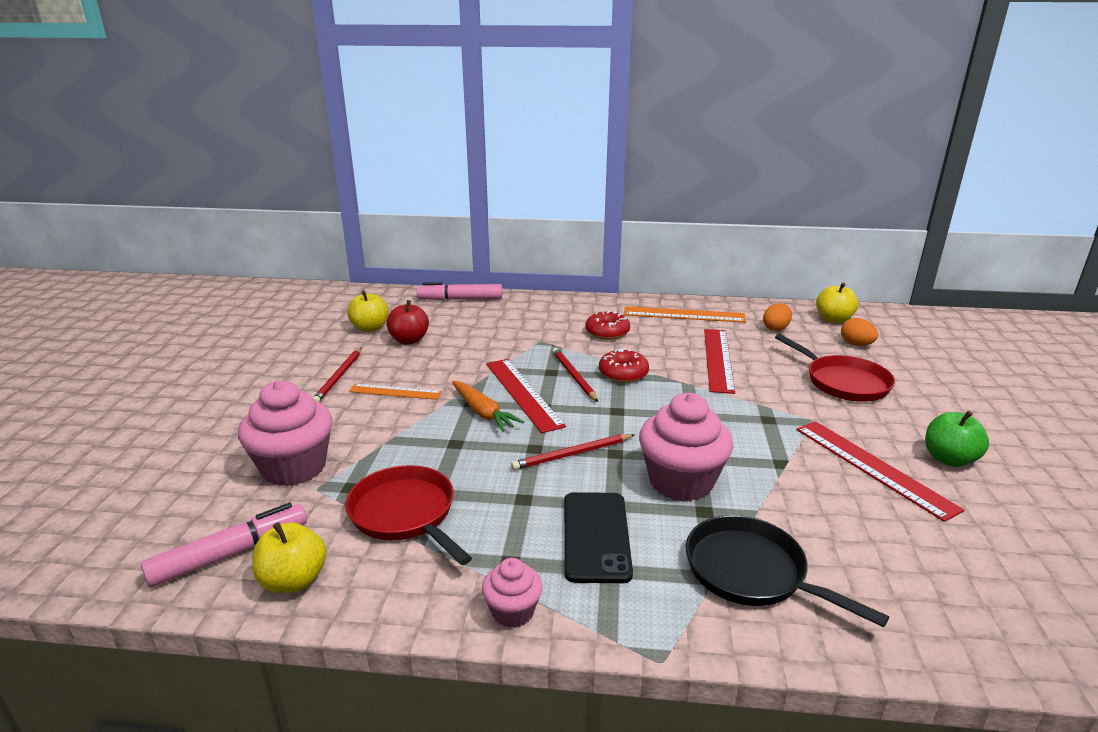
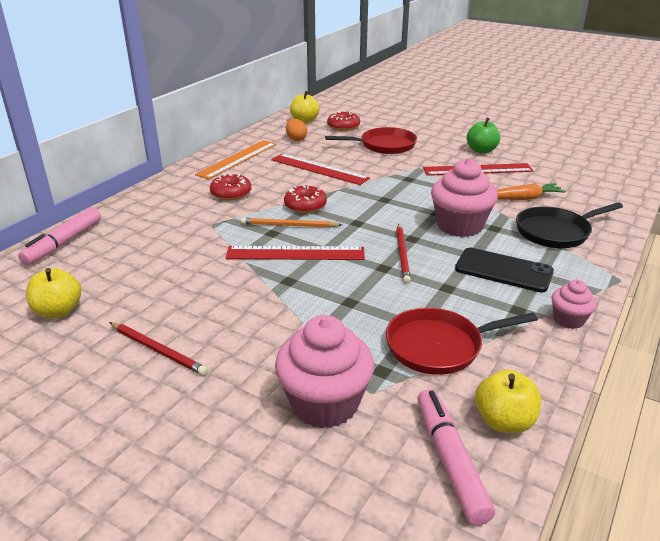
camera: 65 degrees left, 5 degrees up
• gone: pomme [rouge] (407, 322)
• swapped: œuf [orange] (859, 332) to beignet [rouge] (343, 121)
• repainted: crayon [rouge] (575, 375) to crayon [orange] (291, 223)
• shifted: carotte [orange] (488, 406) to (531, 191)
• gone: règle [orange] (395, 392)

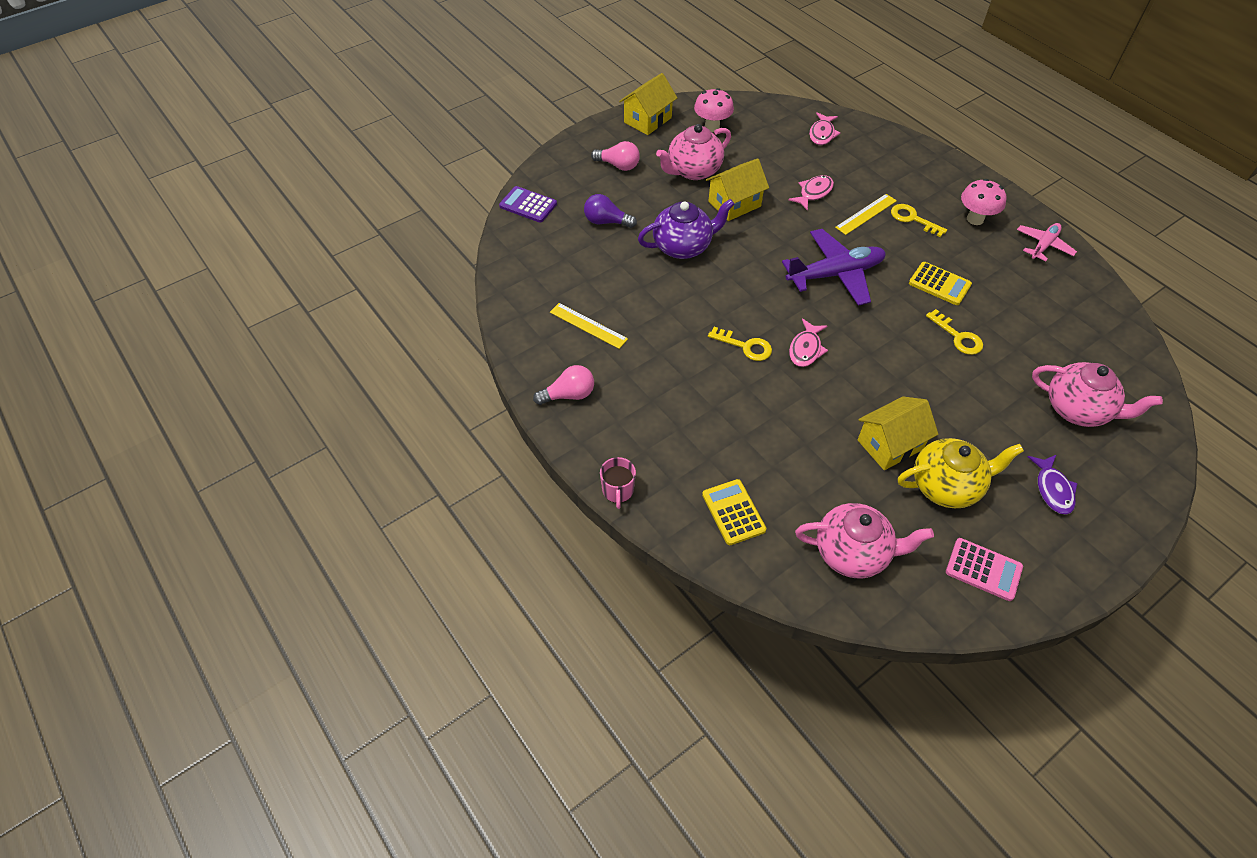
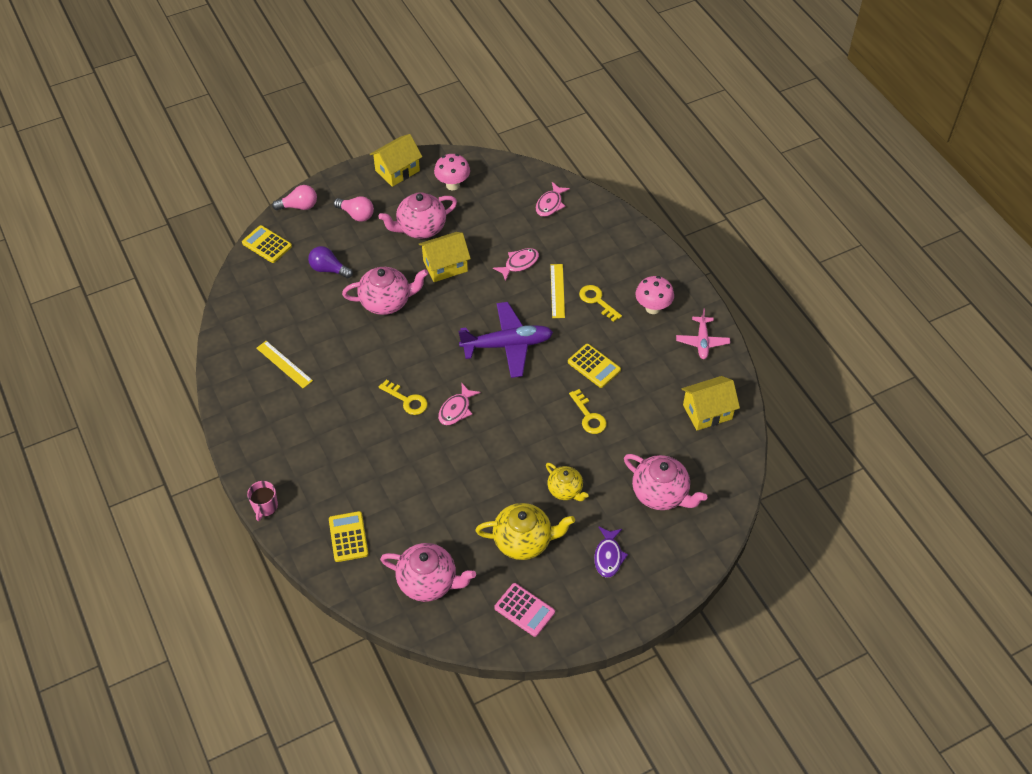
camera: 10 degrees right, 0 degrees up
• repainted: calculatrice [violet] (528, 204) to calculatrice [jaune] (267, 244)
• rotated: règle [jaune] (866, 214) = (557, 291) 60 degrees counterclockwise
• repainted: théière [violet] (686, 229) to théière [rose] (385, 291)
• rotated: avion [rose] (1047, 242) = (703, 334) 135 degrees clockwise
• shifted: ampoule [rose] (563, 385) to (294, 197)
• shifted: maison [jaune] (898, 433) to (711, 403)
• new: théière [jaune] (567, 482)

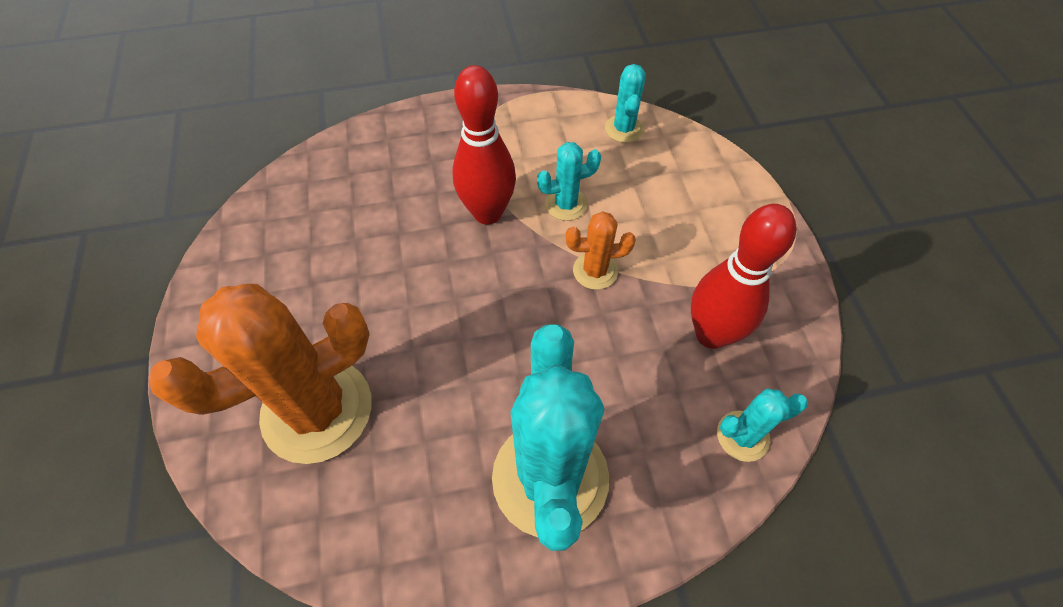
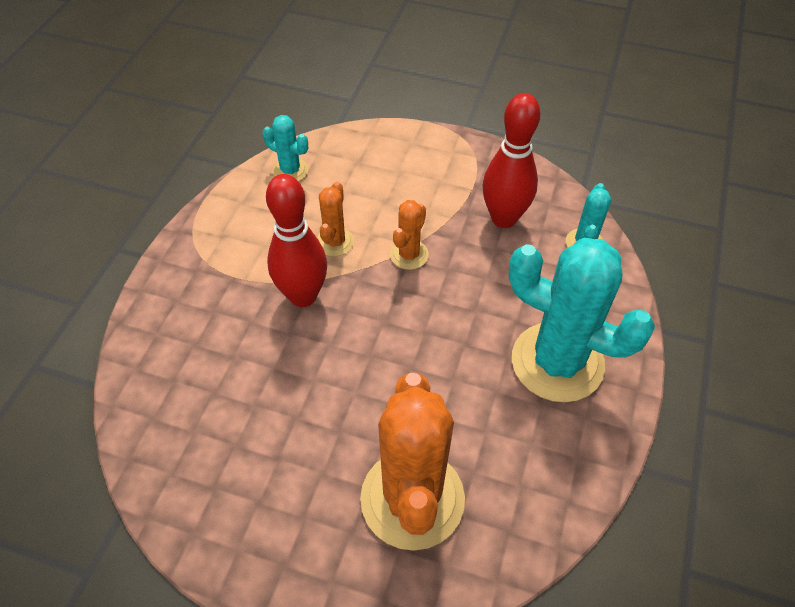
camera: 60 degrees left, 5 degrees down
• repainted: cactus [turquoise] (569, 181) to cactus [orange] (335, 219)

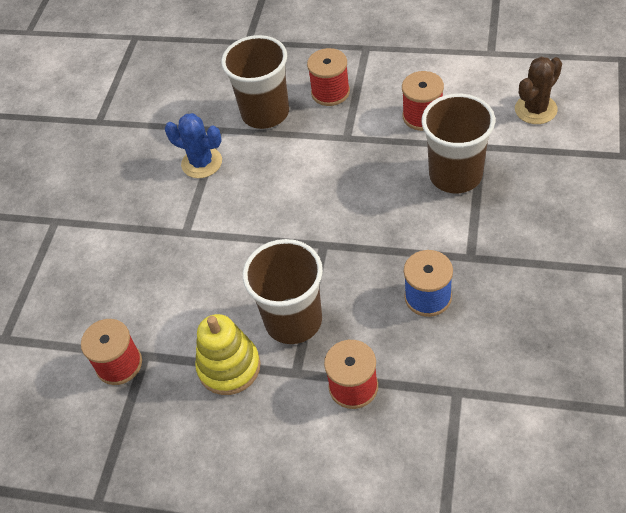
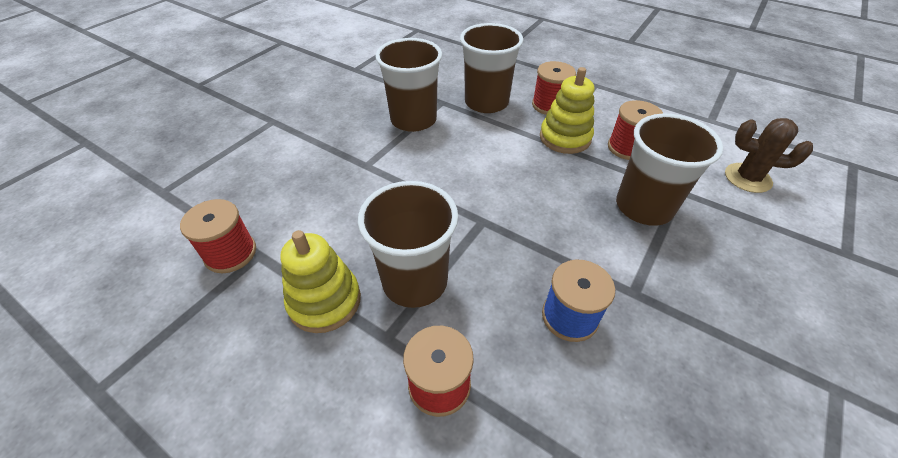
camera: 15 degrees right, 5 degrees down
• rotated: cactus [marron] (538, 90) = (769, 155) 45 degrees clockwise
• swapped: cactus [bleu] (193, 145) to gobelet [marron] (408, 85)
• new: jouet à empiler [jaune] (567, 110)

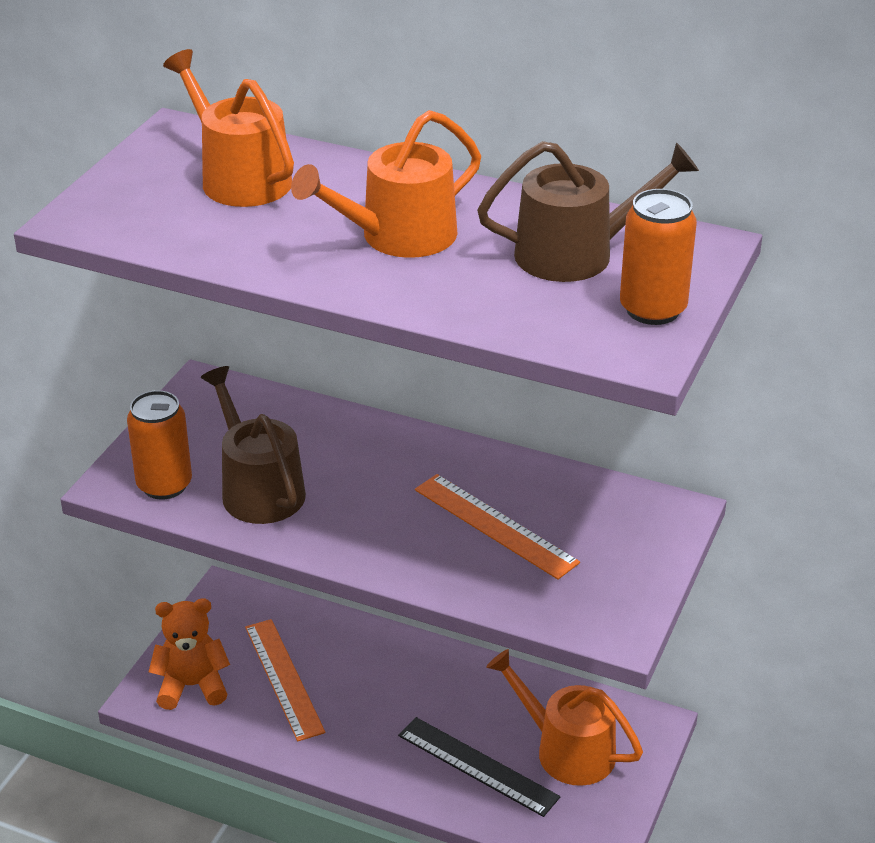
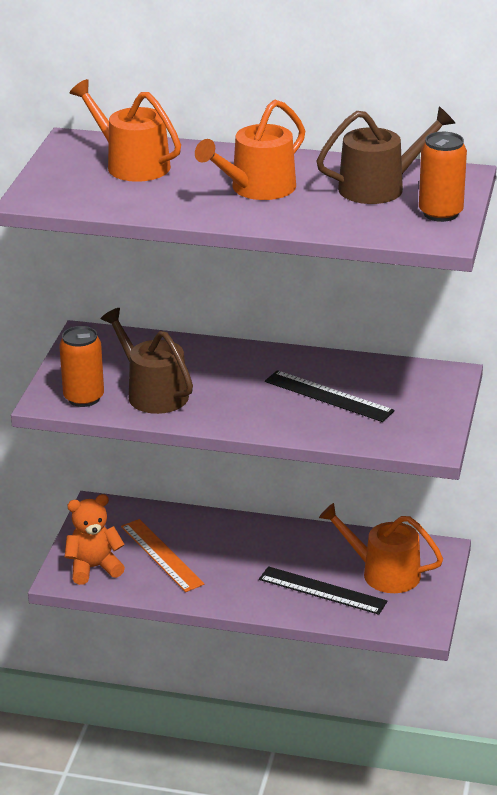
camera: 10 degrees left, 5 degrees down
• repainted: règle [orange] (497, 527) to règle [noir] (330, 396)

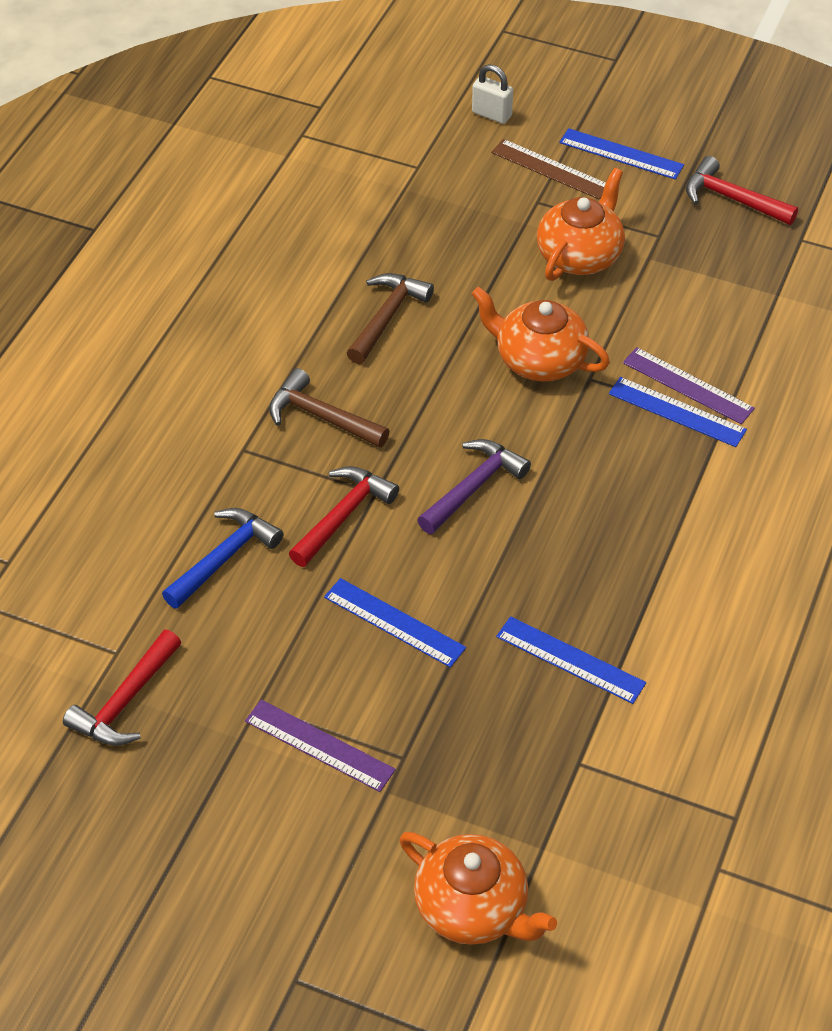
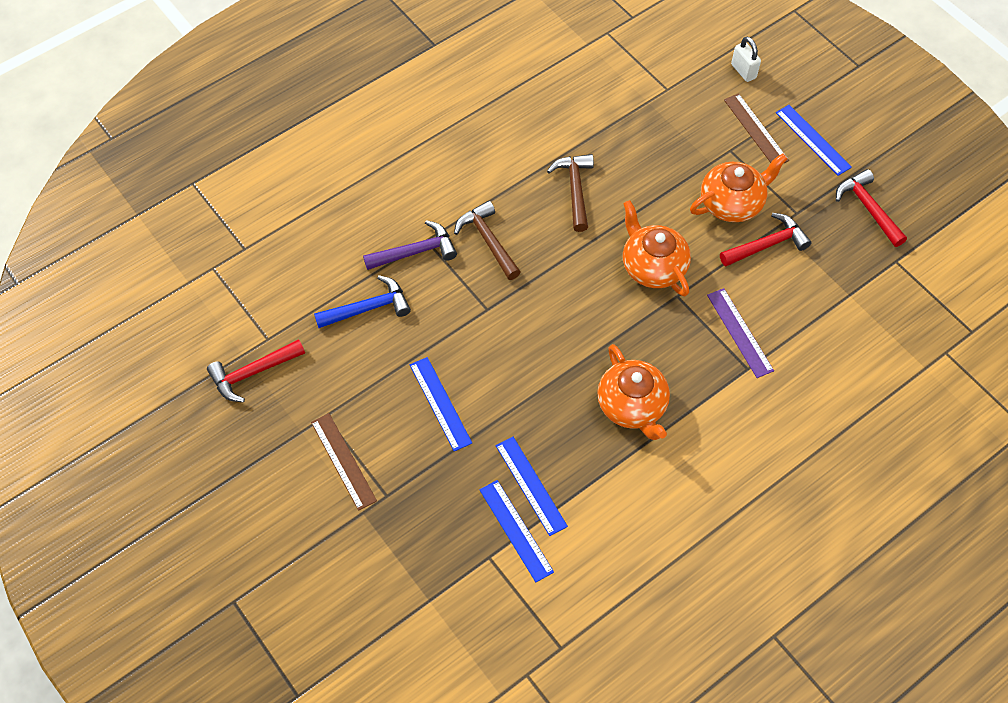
camera: 30 degrees right, 10 degrees up
• rotated: marteau [marron] (390, 318) = (570, 193) 60 degrees counterclockwise
• shifted: règle [bleu] (678, 412) to (516, 531)
• shifted: marteau [violet] (474, 486) to (410, 245)
• shifted: marteau [rouge] (344, 516) to (765, 239)
• repainted: règle [violet] (320, 746) to règle [marron] (344, 462)
• shifted: théière [orange] (478, 888) to (633, 392)

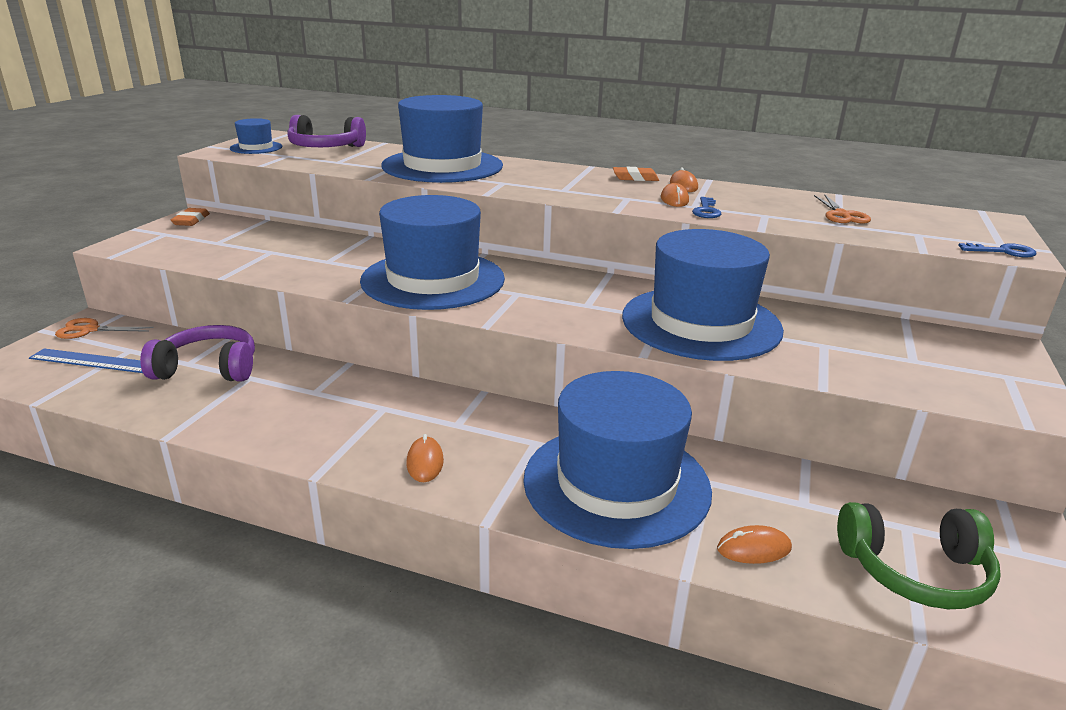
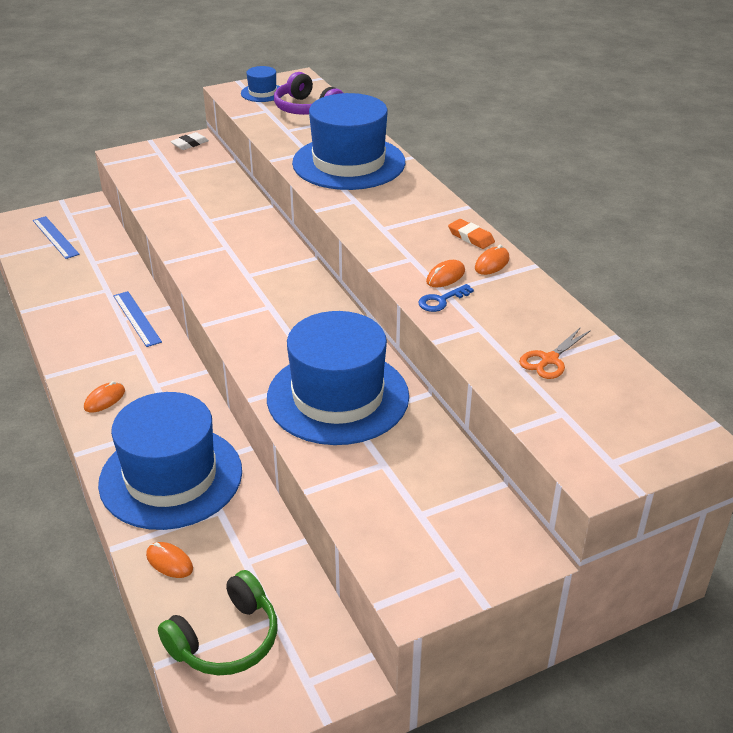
camera: 45 degrees right, 10 degrees up
• gone: chapeau [bleu] (432, 252)
• repainted: gomme [orange] (190, 217) to gomme [blanc] (189, 141)
• gone: clé [bleu] (997, 250)
• gone: ciseaux [orange] (104, 328)
• gone: casque audio [violet] (197, 353)
• rotated: casque audio [vert] (919, 555) = (217, 623) 90 degrees counterclockwise
• new: règle [bleu] (137, 319)

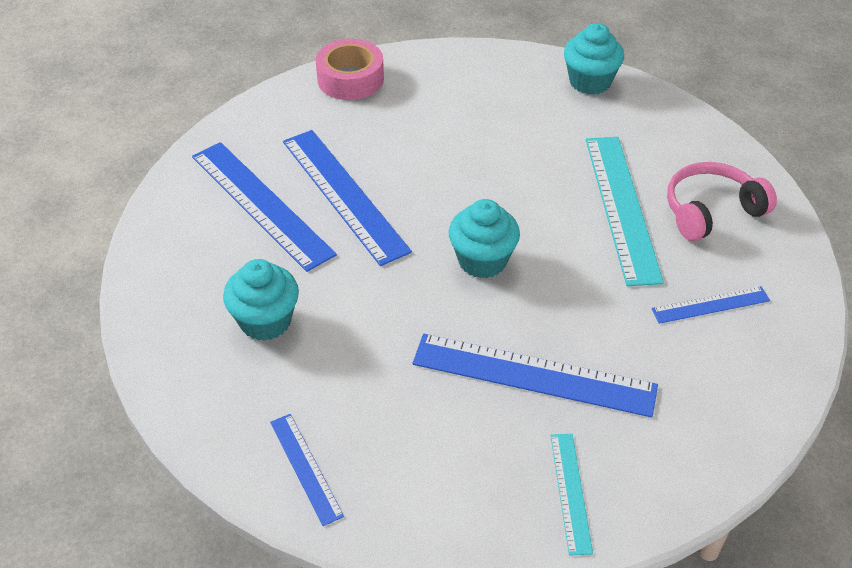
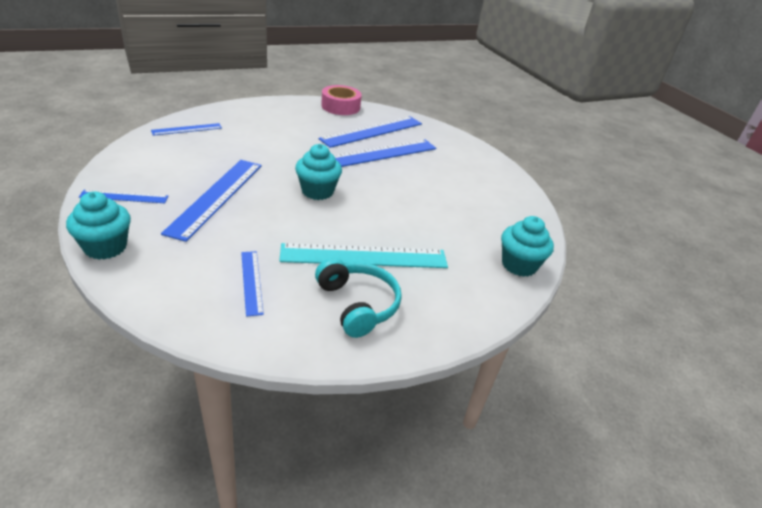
camera: 85 degrees right, 10 degrees down
• shifted: ruban adhésif [rose] (350, 69) to (341, 100)
• repainted: casque audio [rose] (722, 201) to casque audio [turquoise] (358, 298)
• shifted: muffin [turquoise] (261, 300) to (98, 226)
• repainted: règle [turquoise] (571, 495) to règle [bleu] (123, 196)

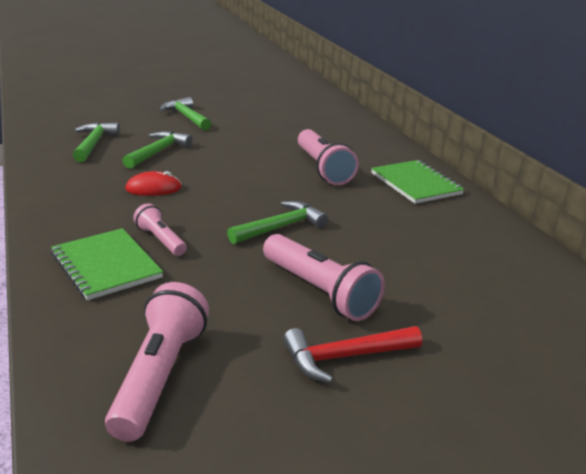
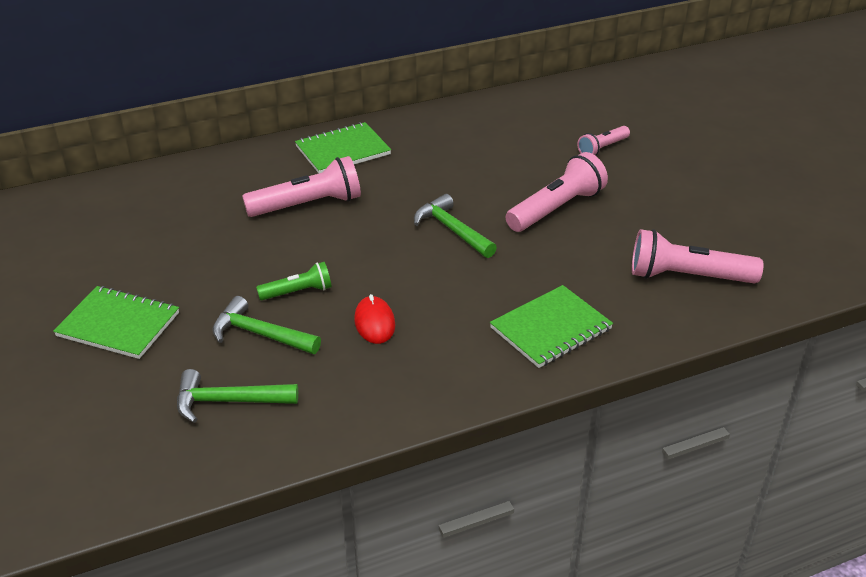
camera: 90 degrees left, 10 degrees up
• swapped: marteau [vert] (185, 114) to carnet [vert] (116, 322)
• shifted: lampe de poche [rose] (159, 229) to (603, 141)
• gone: marteau [rouge] (352, 354)
• new: lampe de poche [vert] (294, 281)

